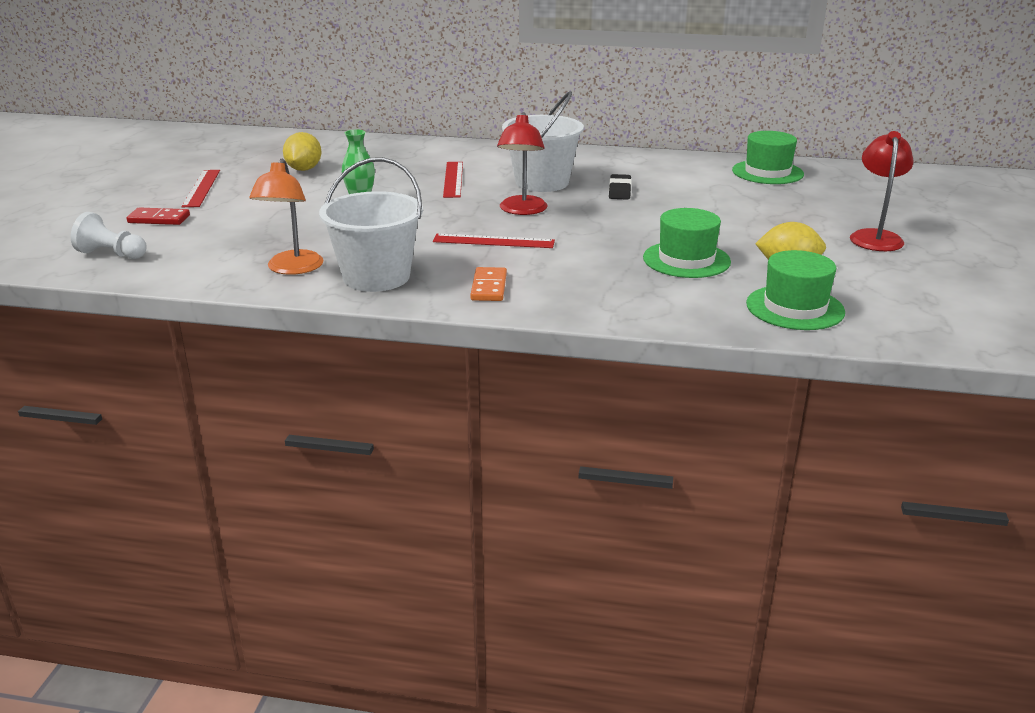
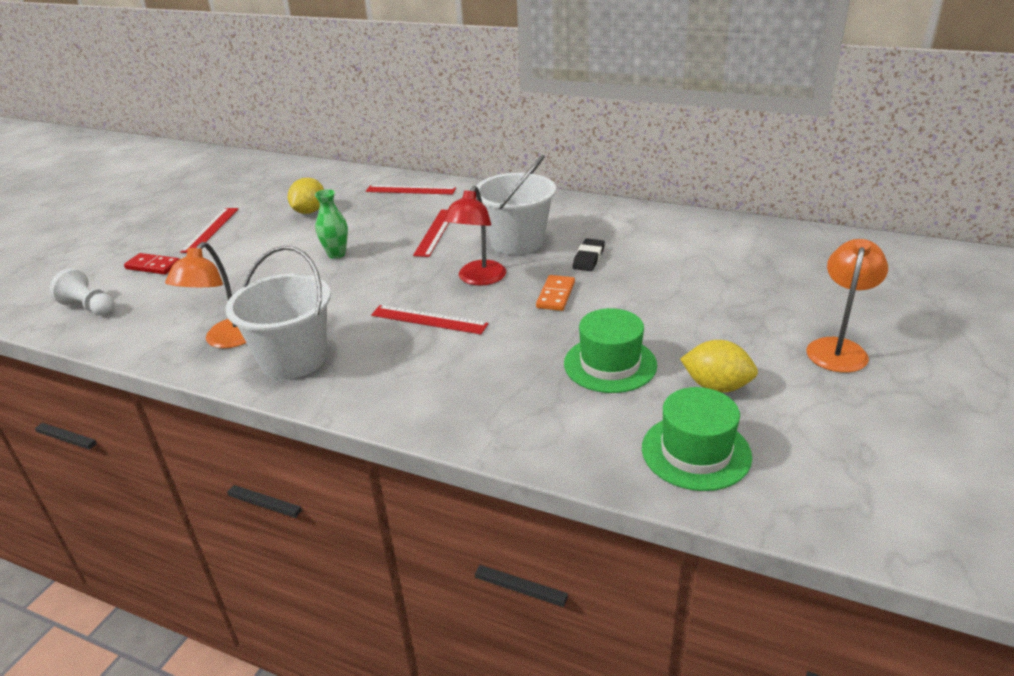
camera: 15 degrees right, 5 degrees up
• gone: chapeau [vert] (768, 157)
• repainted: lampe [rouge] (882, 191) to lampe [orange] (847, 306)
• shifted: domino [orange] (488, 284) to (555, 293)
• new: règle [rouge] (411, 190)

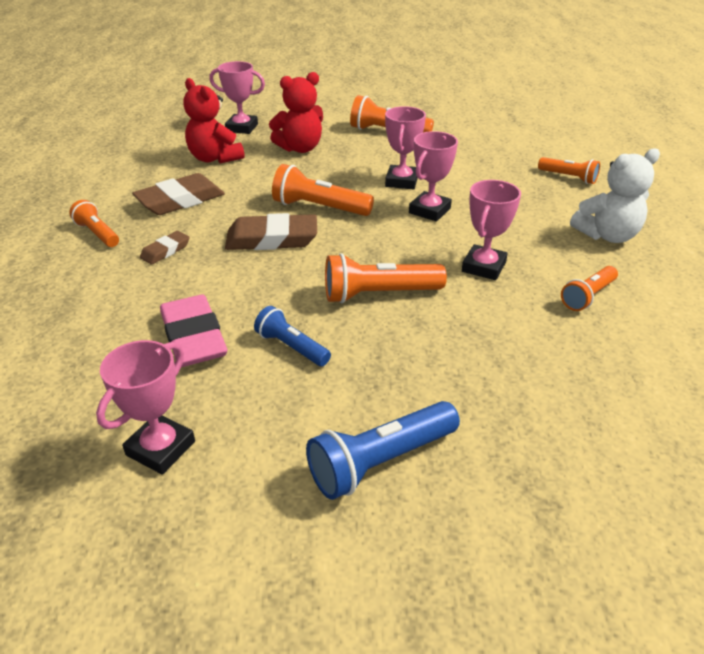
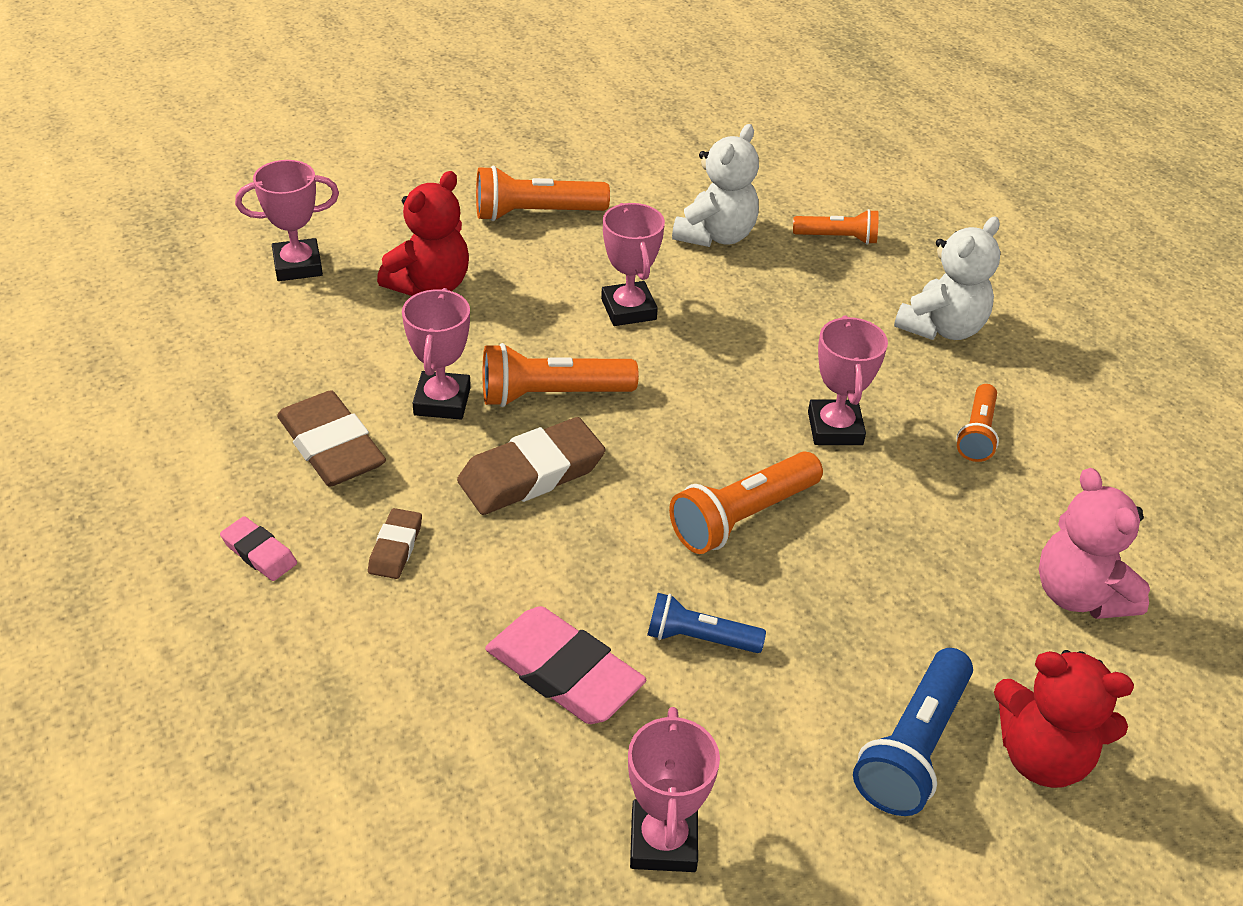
camera: 30 degrees left, 5 degrees up
• shifted: ours en peluche [rouge] (214, 121) to (1064, 719)
• shifted: trophée [rose] (433, 176) to (436, 354)
• rotated: gomme [marron] (178, 194) = (331, 438) 60 degrees counterclockwise
• swapped: lampe de poche [orange] (94, 223) to gomme [rose] (258, 548)
• new: ours en peluche [blanc] (715, 185)
• new: ours en peluche [rose] (1094, 543)

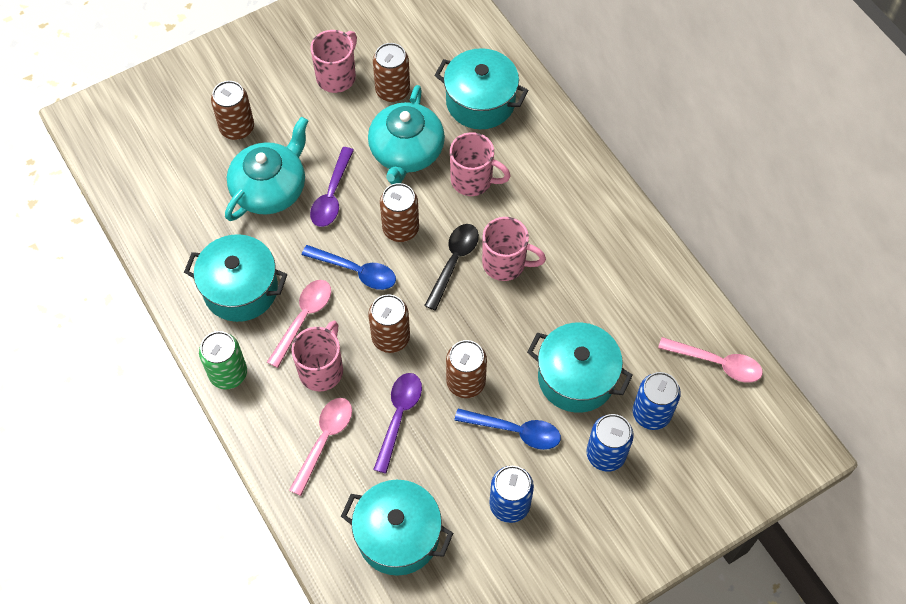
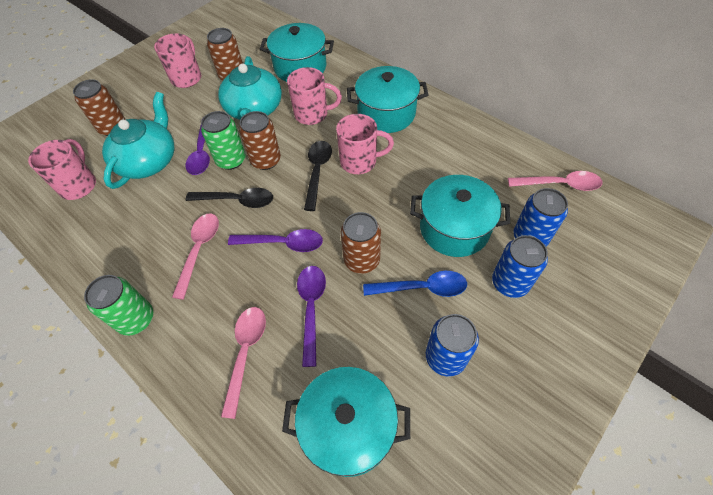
camera: 15 degrees left, 5 degrees down
• shifted: marmite [turquoise] (235, 278) to (388, 99)
• repainted: cuillère [bleu] (349, 267) to cuillère [noir] (229, 198)
• swapped: canette [marron] (389, 323) to cuillère [violet] (275, 240)
• shifted: tasse [rose] (317, 356) to (62, 169)
• new: canette [vert] (223, 140)

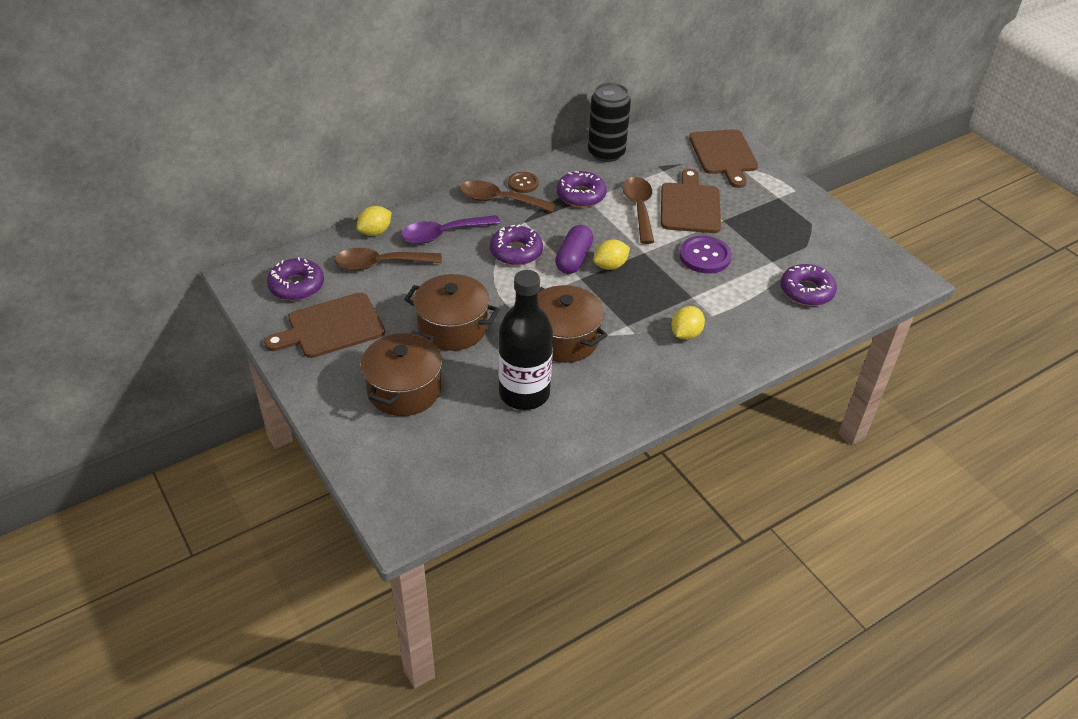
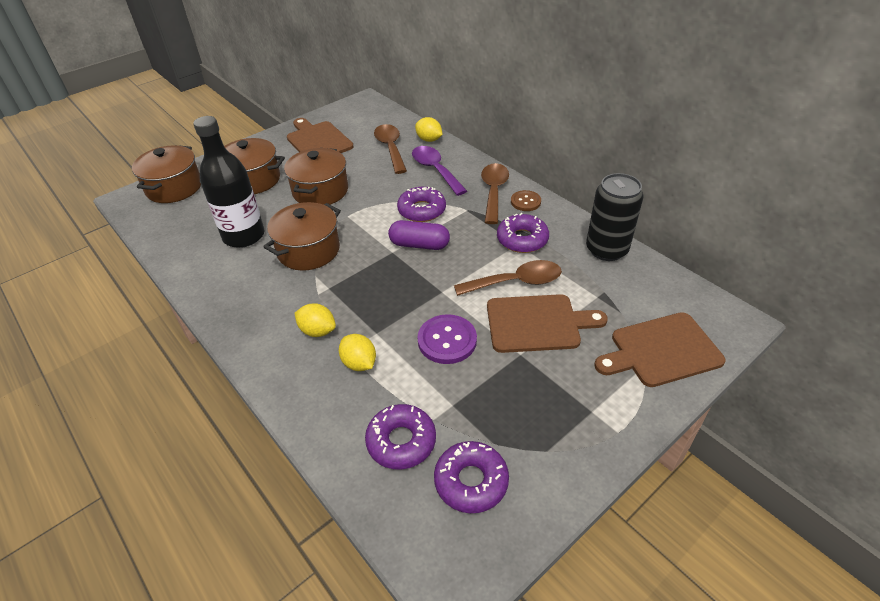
camera: 85 degrees right, 0 degrees up
• shifted: citron [jaune] (611, 254) to (357, 352)
• shifted: beignet [violet] (295, 279) to (471, 477)
• new: marmite [marron] (166, 174)

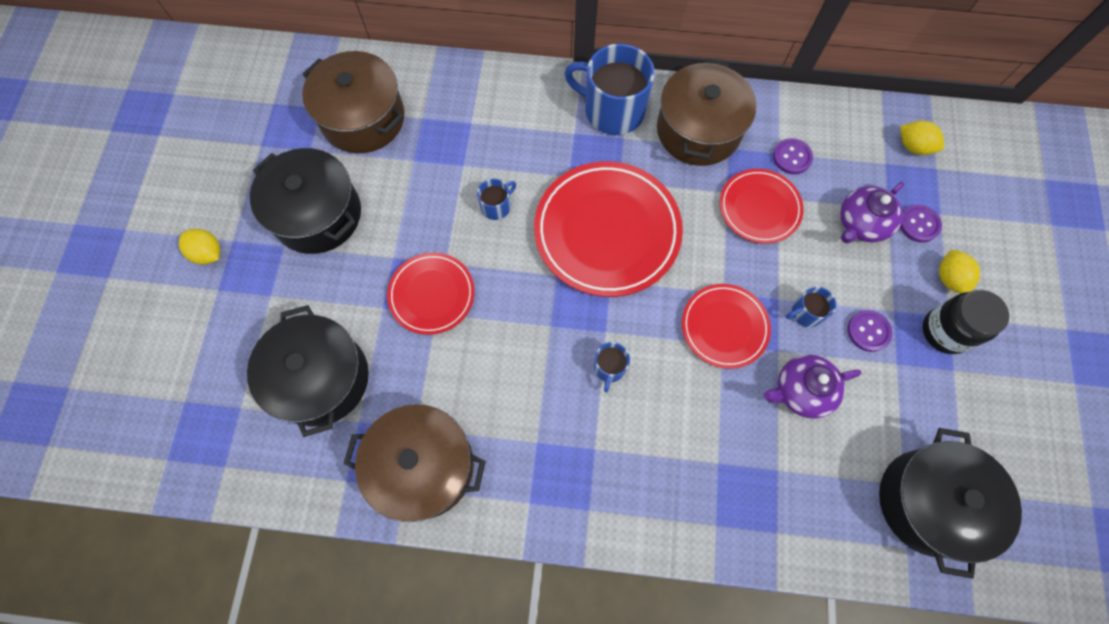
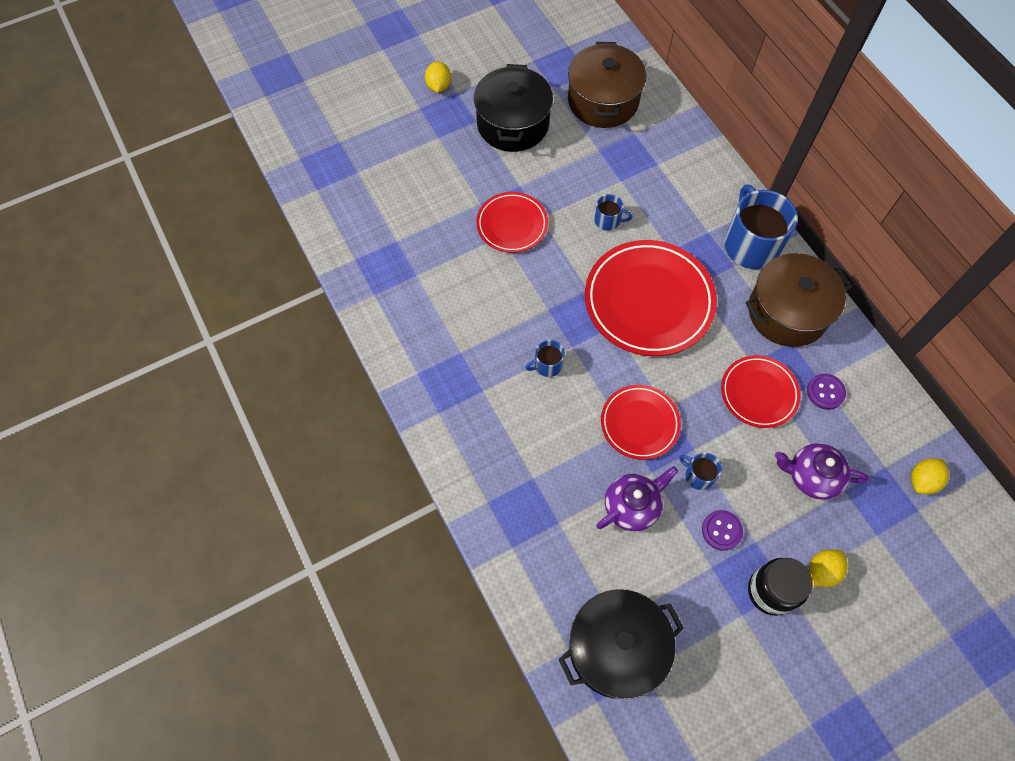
camera: 55 degrees right, 5 degrees down
• rotated: citron [jaune] (922, 138) = (930, 476) 45 degrees clockwise
• gone: bouton [violet] (921, 223)
• gone: marmite [noir] (308, 371)
• rotated: théière [violet] (813, 386) = (637, 498) 105 degrees clockwise
• gone: marmite [marron] (415, 463)

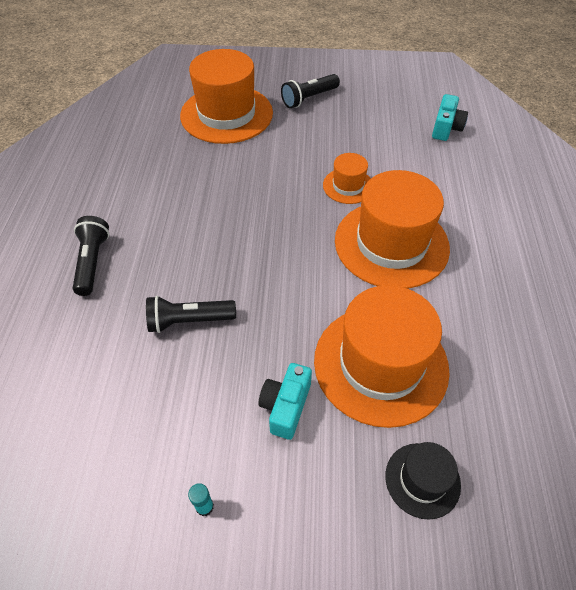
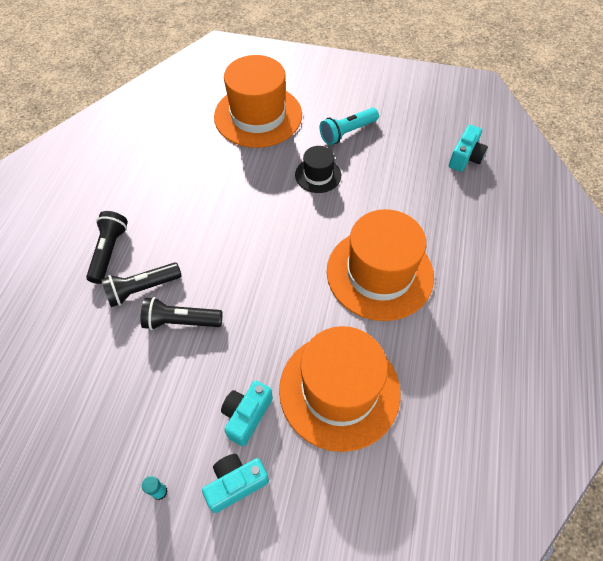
camera: 10 degrees right, 5 degrees up
• shifted: lampe de poche [noir] (310, 91) to (141, 284)
• gone: chapeau [orange] (347, 178)
• shifted: chapeau [noir] (423, 481) to (318, 169)
• new: lampe de poche [turquoise] (349, 126)
• new: appareil photo [turquoise] (235, 483)

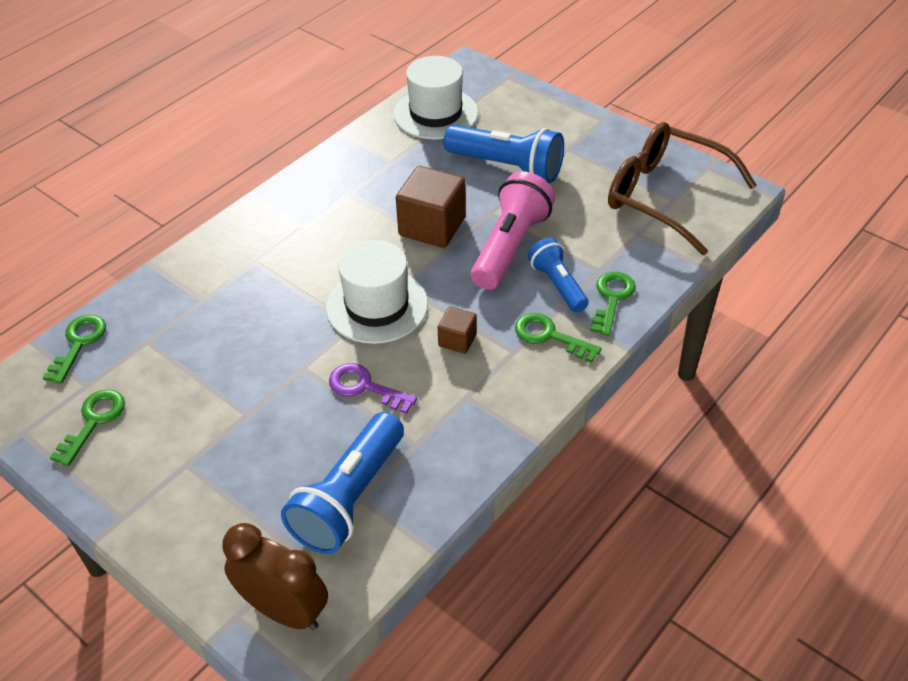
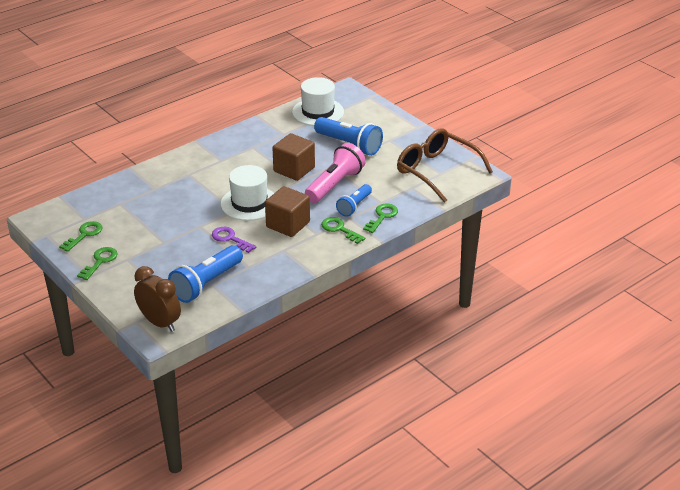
camera: 10 degrees right, 10 degrees down
• rotated: lampe de poche [bleu] (558, 275) = (354, 200) 135 degrees counterclockwise
• scaled: cube [marron] (457, 330) = (287, 211) x1.90
• shifted: clé [vert] (74, 349) to (97, 263)

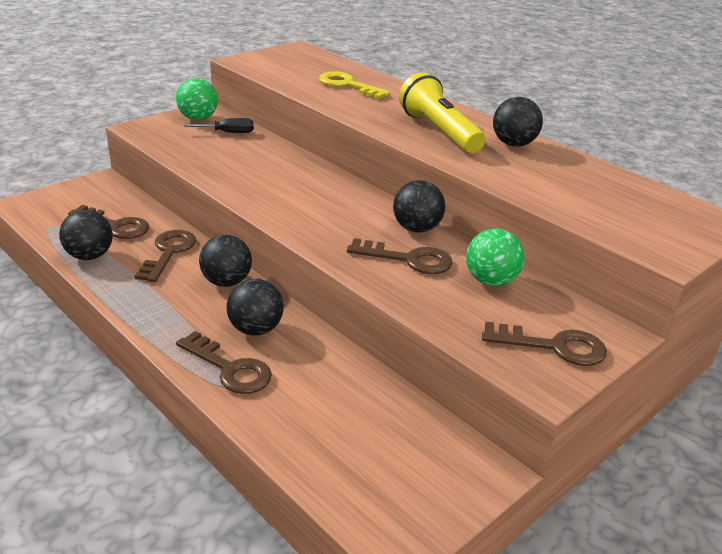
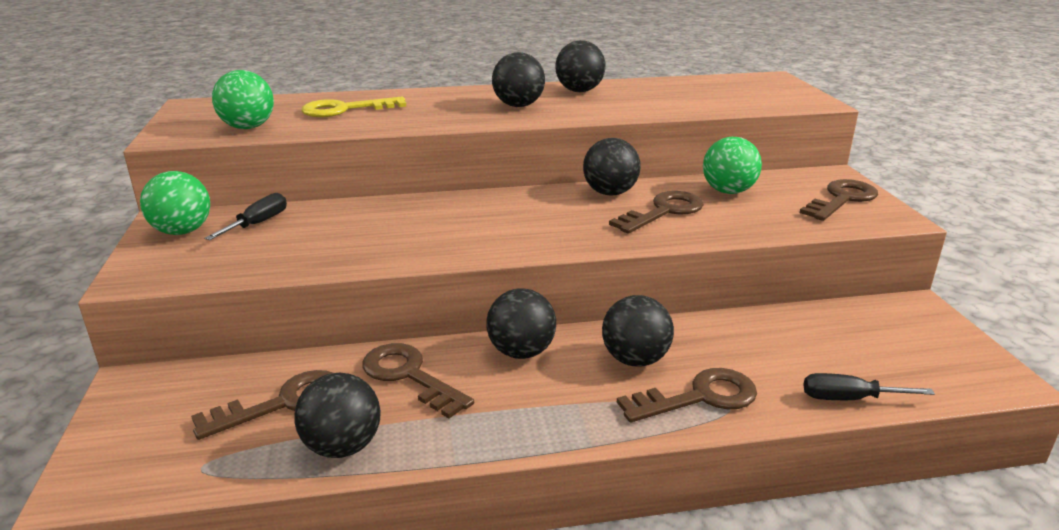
camera: 55 degrees left, 5 degrees down
• swapped: lampe de poche [jaune] (442, 112) to balle [noir] (518, 79)
• new: balle [vert] (243, 99)
• new: tournevis [noir] (869, 386)

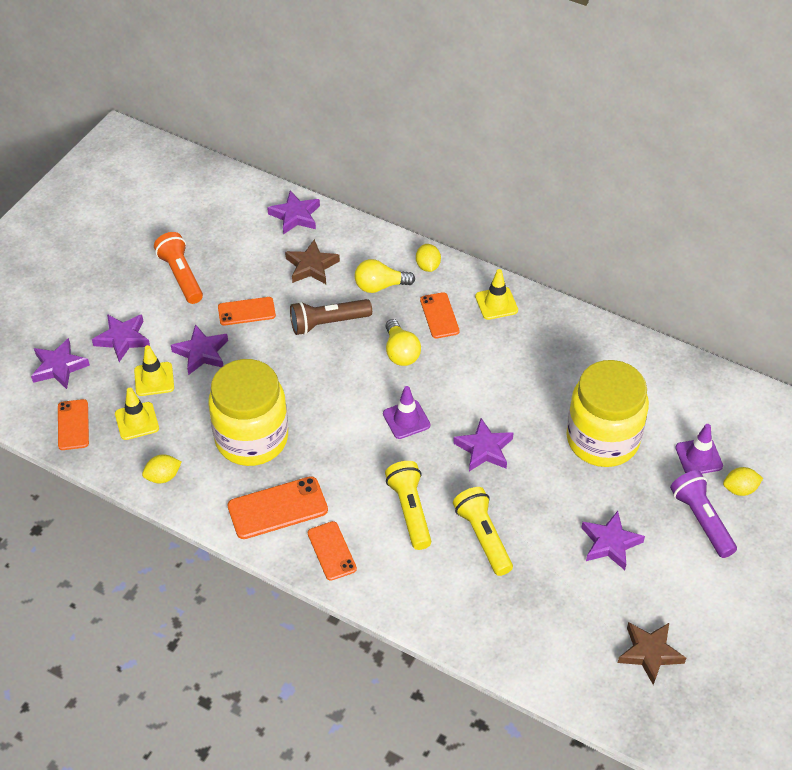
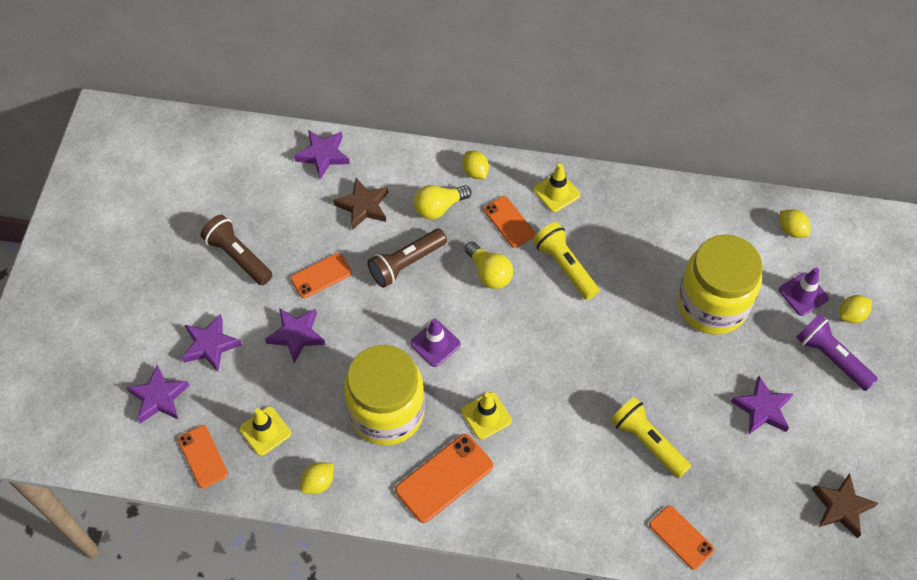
camera: 20 degrees left, 10 degrees up
• repainted: lampe de poche [orange] (178, 268) to lampe de poche [marron] (236, 250)
• shifted: cône de chantier [jaune] (154, 370) to (486, 416)
• shifted: cône de chantier [violet] (406, 412) to (435, 342)
• gone: étoile [violet] (483, 444)
• shifted: lampe de poche [jaune] (408, 505) to (566, 261)
• shifted: téléphone [orange] (332, 551) to (681, 537)
• new: citron [jaune] (795, 223)

